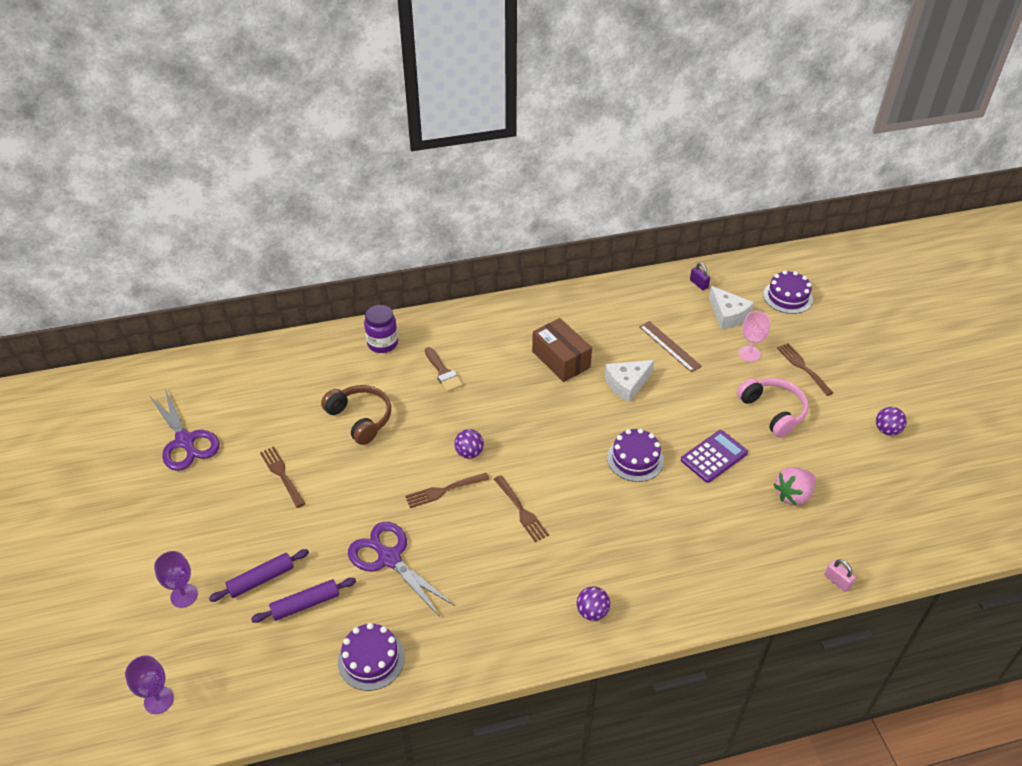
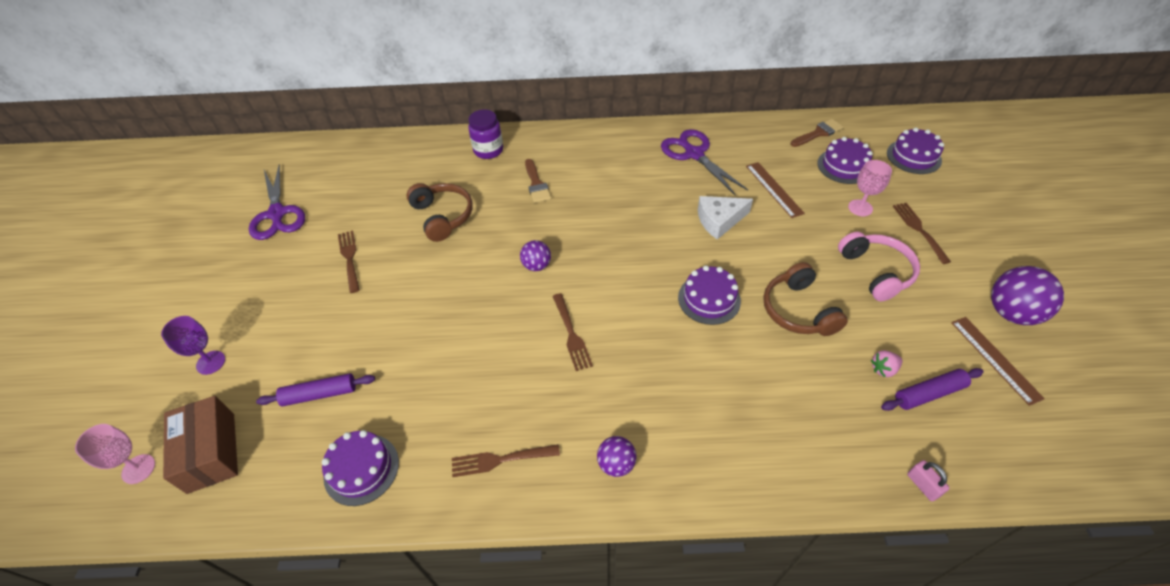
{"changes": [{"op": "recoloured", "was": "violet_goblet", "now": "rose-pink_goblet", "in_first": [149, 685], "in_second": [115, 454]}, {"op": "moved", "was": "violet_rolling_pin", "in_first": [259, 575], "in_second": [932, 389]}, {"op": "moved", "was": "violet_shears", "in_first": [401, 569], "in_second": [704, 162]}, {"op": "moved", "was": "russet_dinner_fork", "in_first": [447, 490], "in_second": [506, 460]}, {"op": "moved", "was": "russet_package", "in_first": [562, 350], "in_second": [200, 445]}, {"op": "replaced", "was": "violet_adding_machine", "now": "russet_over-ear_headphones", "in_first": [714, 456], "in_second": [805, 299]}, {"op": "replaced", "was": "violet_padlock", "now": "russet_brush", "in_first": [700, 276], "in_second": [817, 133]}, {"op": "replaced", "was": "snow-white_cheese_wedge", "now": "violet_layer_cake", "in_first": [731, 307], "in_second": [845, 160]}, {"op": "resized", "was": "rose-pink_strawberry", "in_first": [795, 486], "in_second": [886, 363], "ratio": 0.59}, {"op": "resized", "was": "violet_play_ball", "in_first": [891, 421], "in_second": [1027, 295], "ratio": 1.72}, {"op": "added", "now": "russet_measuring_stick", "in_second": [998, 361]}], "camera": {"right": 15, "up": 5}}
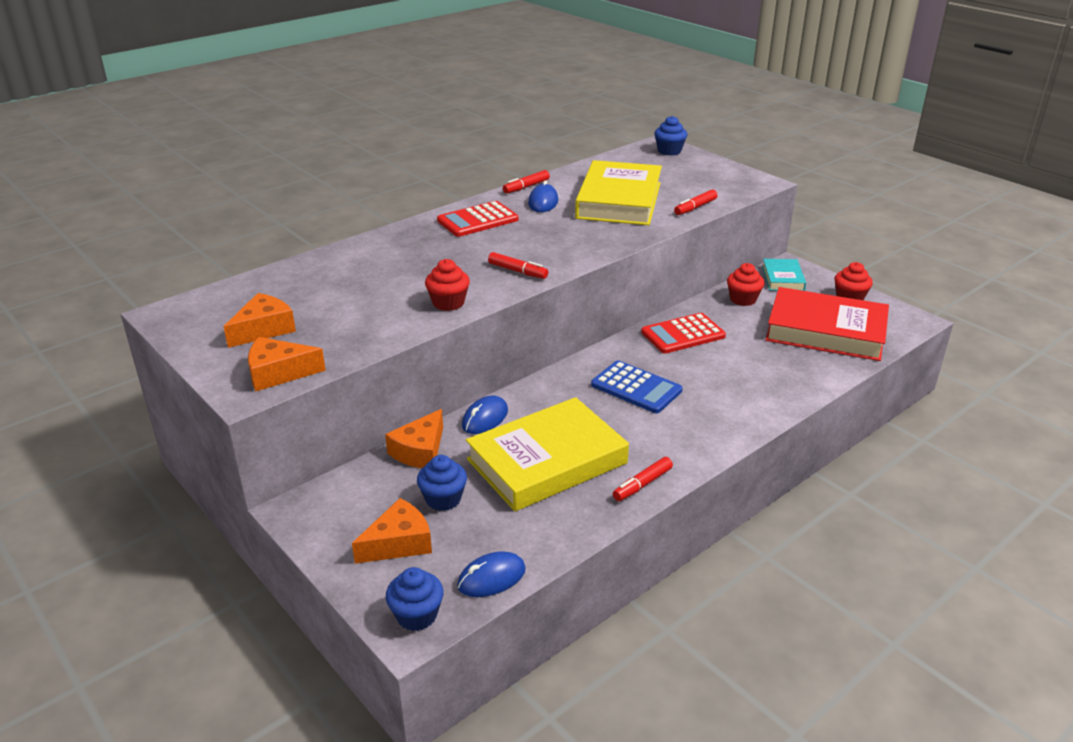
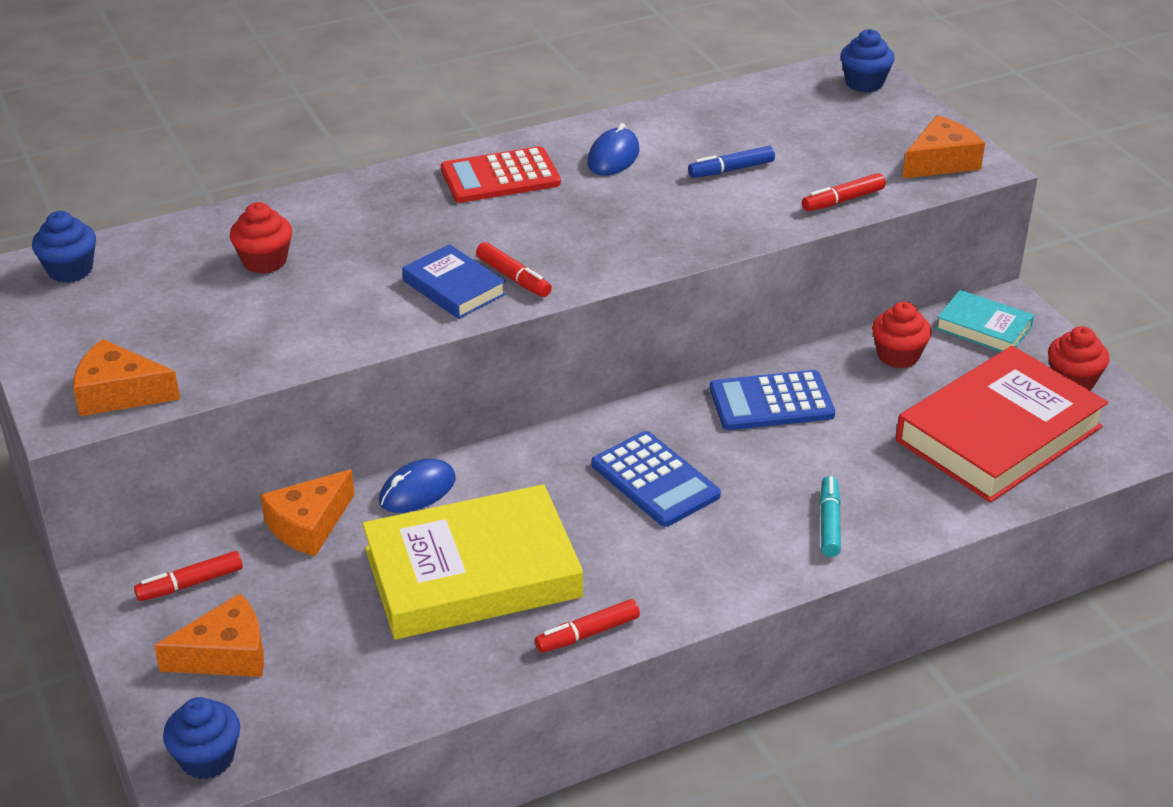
{"changes": [{"op": "moved", "was": "orange-coloured_cheese_wedge", "in_first": [259, 320], "in_second": [943, 146]}, {"op": "moved", "was": "blue_cupcake", "in_first": [442, 483], "in_second": [64, 247]}, {"op": "moved", "was": "crimson_cupcake", "in_first": [447, 285], "in_second": [261, 238]}, {"op": "removed", "was": "blue_PC_mouse", "in_first": [491, 574]}, {"op": "moved", "was": "crimson_felt_pen", "in_first": [526, 181], "in_second": [188, 576]}, {"op": "replaced", "was": "bright_yellow_hardcover", "now": "blue_felt_pen", "in_first": [618, 192], "in_second": [731, 162]}, {"op": "recoloured", "was": "crimson_adding_machine", "now": "blue_adding_machine", "in_first": [683, 333], "in_second": [772, 400]}, {"op": "turned", "was": "aqua_hardcover", "in_first": [784, 275], "in_second": [985, 321], "clockwise": -75}, {"op": "turned", "was": "crimson_hardcover", "in_first": [827, 324], "in_second": [1002, 424], "clockwise": -75}, {"op": "added", "now": "blue_hardcover", "in_second": [454, 281]}, {"op": "added", "now": "aqua_felt_pen", "in_second": [830, 516]}], "camera": {"right": 15, "up": 5}}
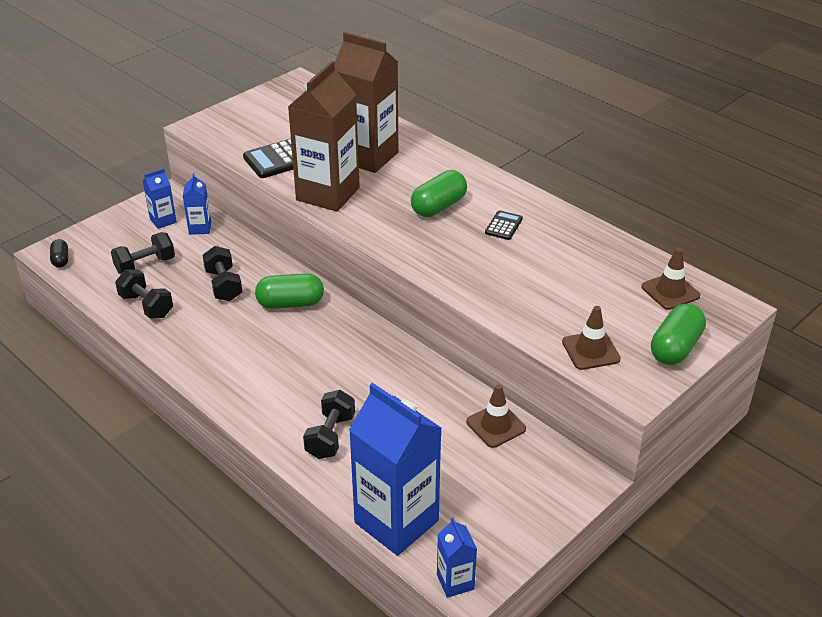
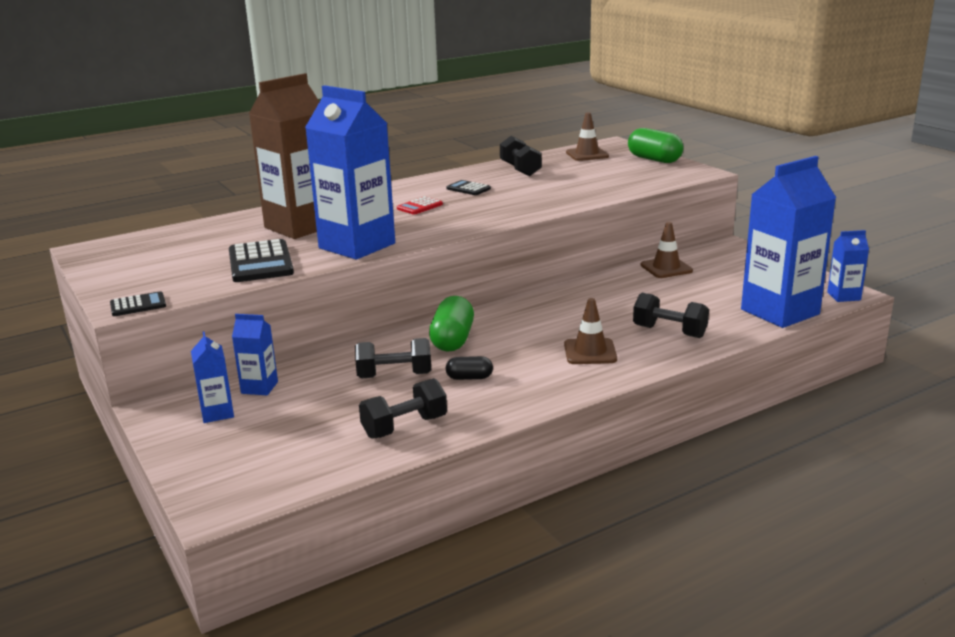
{"changes": [{"op": "moved", "was": "jet-black_pill_shape", "in_first": [59, 253], "in_second": [469, 368]}, {"op": "moved", "was": "jet-black_dumbbell", "in_first": [143, 253], "in_second": [521, 156]}, {"op": "recoloured", "was": "russet_milk_carton", "now": "blue_milk_carton", "in_first": [324, 136], "in_second": [350, 172]}, {"op": "replaced", "was": "emerald_pill_shape", "now": "crimson_adding_machine", "in_first": [439, 193], "in_second": [420, 205]}, {"op": "moved", "was": "russet_traffic_cone", "in_first": [591, 338], "in_second": [590, 331]}, {"op": "added", "now": "jet-black_adding_machine", "in_second": [138, 303]}], "camera": {"right": -75, "up": -15}}
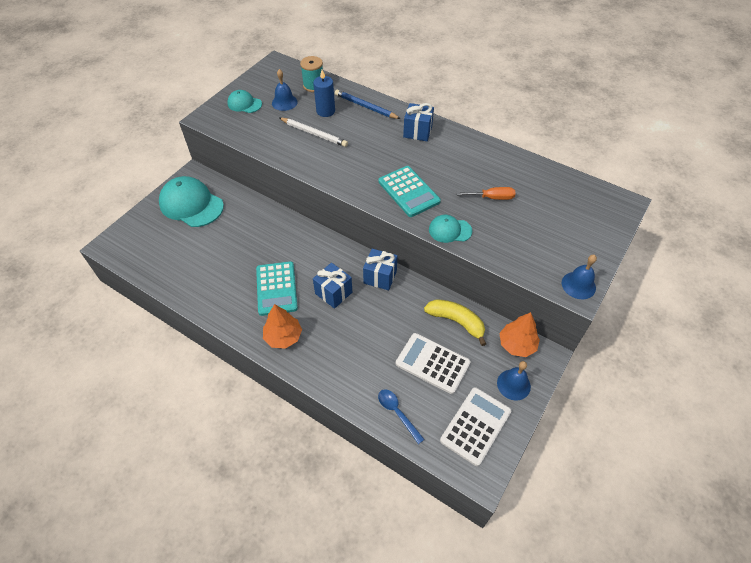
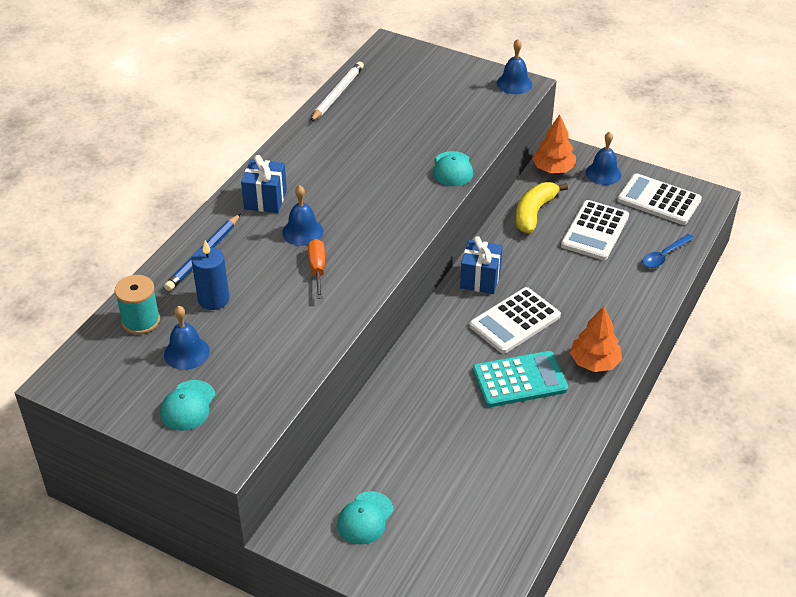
{"changes": [{"op": "resized", "was": "aqua_cap", "in_first": [191, 201], "in_second": [365, 518], "ratio": 0.53}, {"op": "moved", "was": "snow-white_pencil", "in_first": [313, 132], "in_second": [337, 91]}, {"op": "replaced", "was": "blue_wrapped_gift", "now": "snow-white_adding_machine", "in_first": [332, 286], "in_second": [515, 320]}, {"op": "removed", "was": "aqua_adding_machine", "in_first": [410, 191]}, {"op": "moved", "was": "orange-coloured_screwdriver", "in_first": [486, 193], "in_second": [316, 269]}, {"op": "added", "now": "blue_hand_bell", "in_second": [302, 215]}], "camera": {"right": -95, "up": -10}}
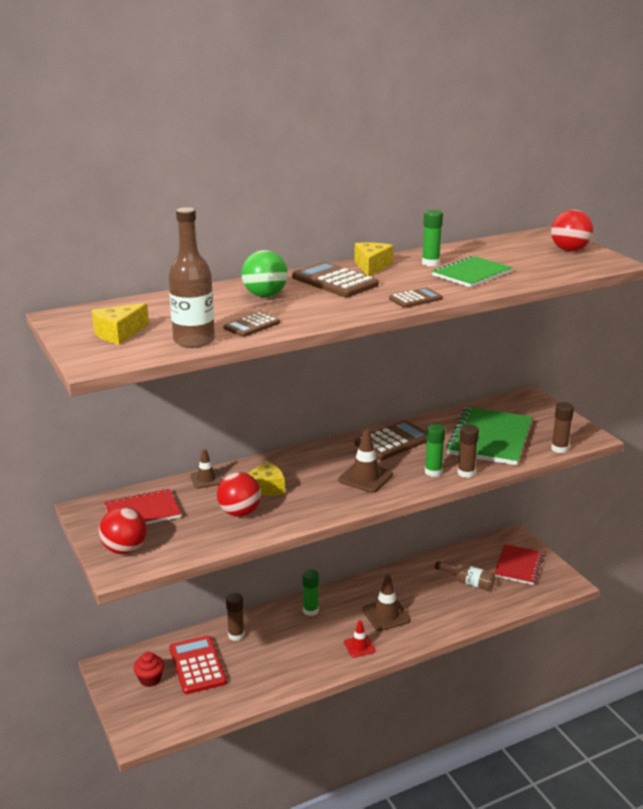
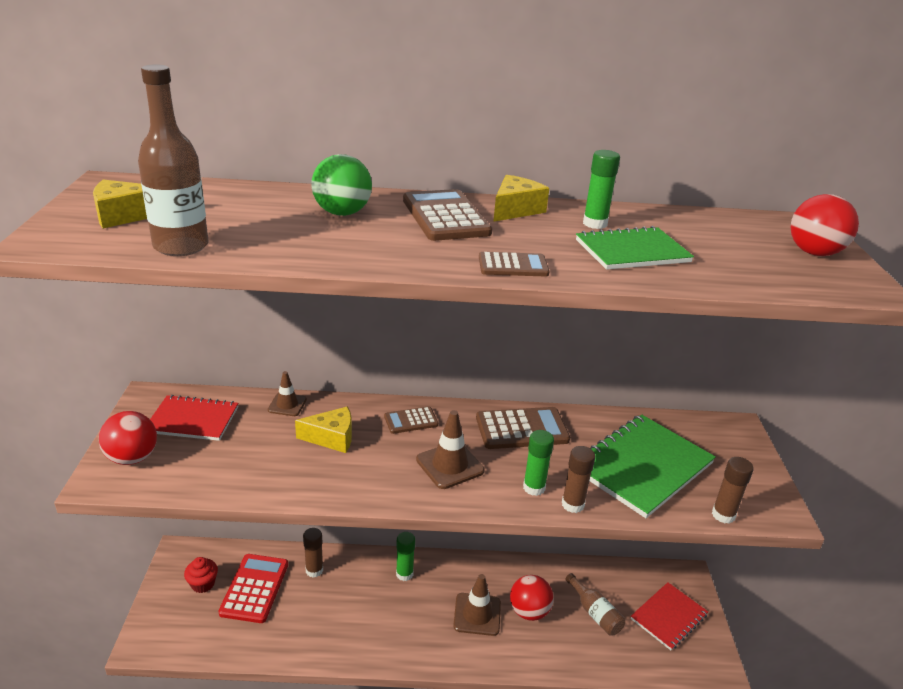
{"changes": [{"op": "moved", "was": "crimson_play_ball", "in_first": [239, 494], "in_second": [532, 598]}, {"op": "moved", "was": "russet_adding_machine", "in_first": [252, 324], "in_second": [411, 420]}, {"op": "removed", "was": "crimson_traffic_cone", "in_first": [359, 638]}], "camera": {"right": 25, "up": 5}}
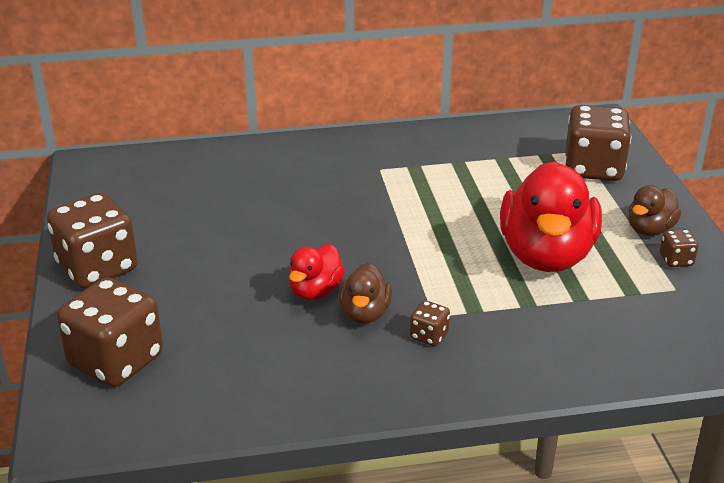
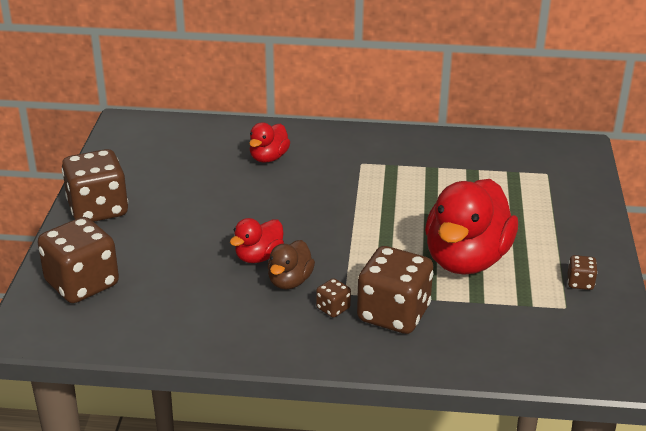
{"changes": [{"op": "moved", "was": "russet_die", "in_first": [598, 143], "in_second": [395, 290]}, {"op": "removed", "was": "russet_rubber_duck", "in_first": [655, 210]}, {"op": "added", "now": "crimson_rubber_duck", "in_second": [269, 143]}], "camera": {"right": 15, "up": 0}}
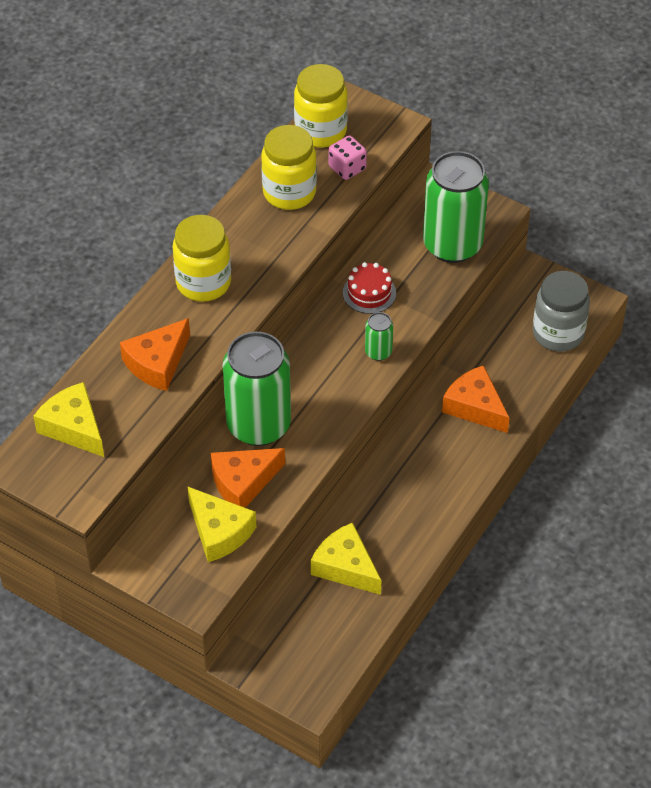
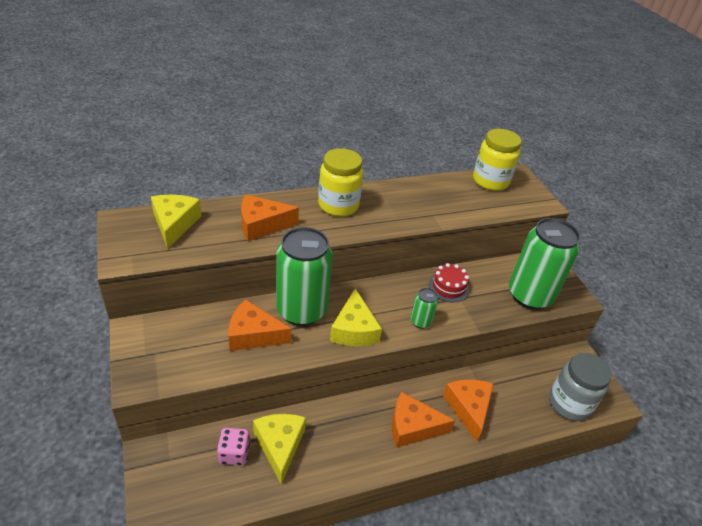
{"changes": [{"op": "moved", "was": "bright_yellow_cheese_wedge", "in_first": [221, 524], "in_second": [356, 317]}, {"op": "removed", "was": "bright_yellow_jam_jar", "in_first": [289, 167]}, {"op": "moved", "was": "rose-pink_die", "in_first": [348, 158], "in_second": [233, 447]}, {"op": "added", "now": "orange-coloured_cheese_wedge", "in_second": [423, 420]}], "camera": {"right": 35, "up": -10}}
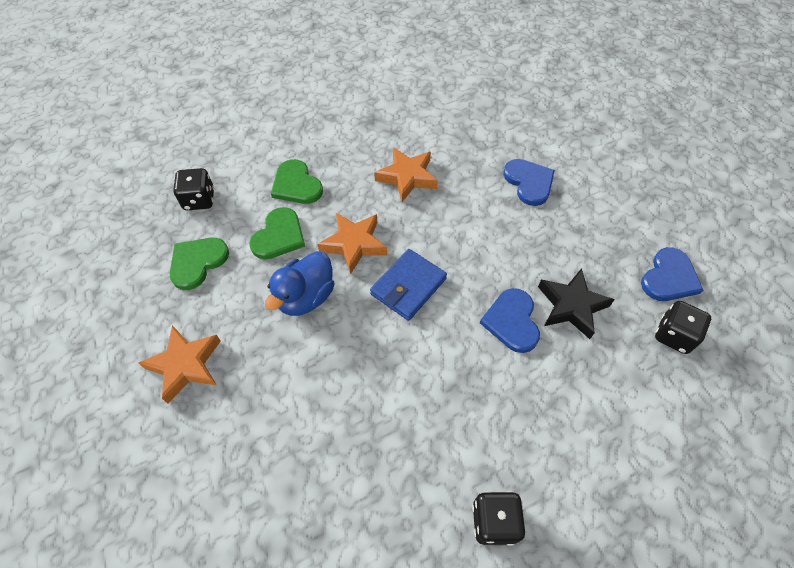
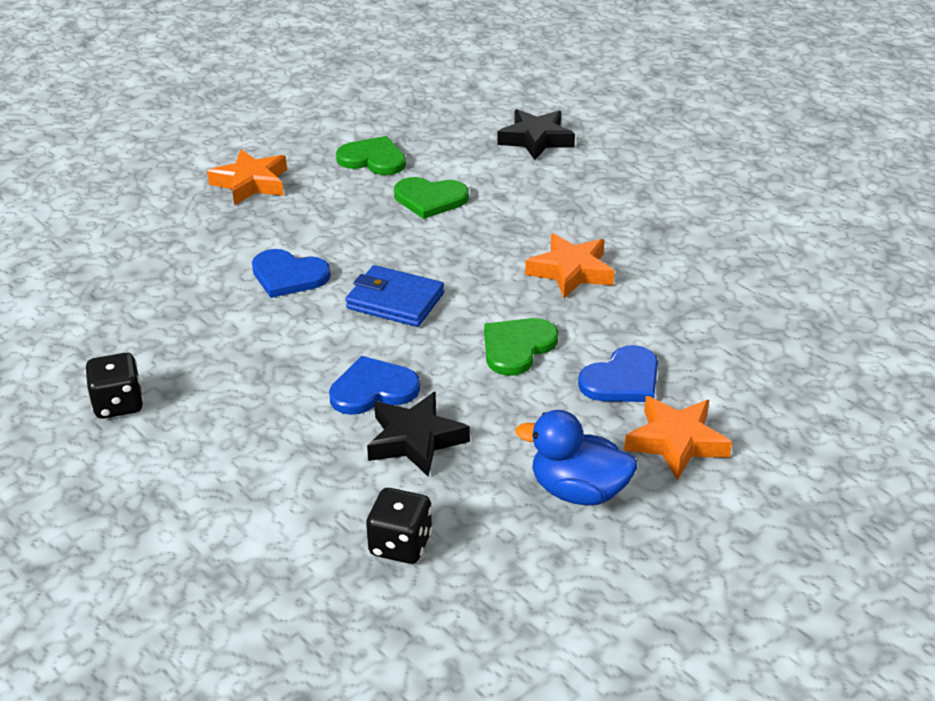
{"changes": [{"op": "removed", "was": "jet-black_die", "in_first": [193, 189]}, {"op": "moved", "was": "blue_rubber_duck", "in_first": [300, 283], "in_second": [576, 457]}, {"op": "moved", "was": "emerald_heart_shape", "in_first": [297, 181], "in_second": [521, 347]}, {"op": "moved", "was": "orange-coloured_star_shape", "in_first": [352, 243], "in_second": [678, 438]}, {"op": "moved", "was": "blue_heart_shape", "in_first": [672, 274], "in_second": [291, 273]}, {"op": "added", "now": "jet-black_star_shape", "in_second": [536, 134]}], "camera": {"right": 75, "up": -20}}
